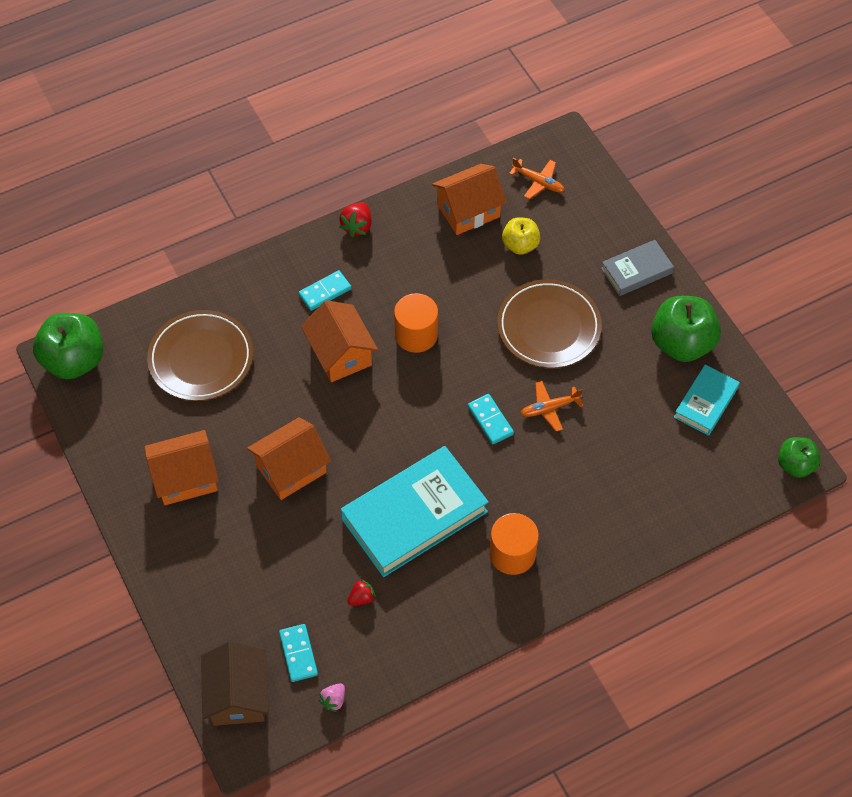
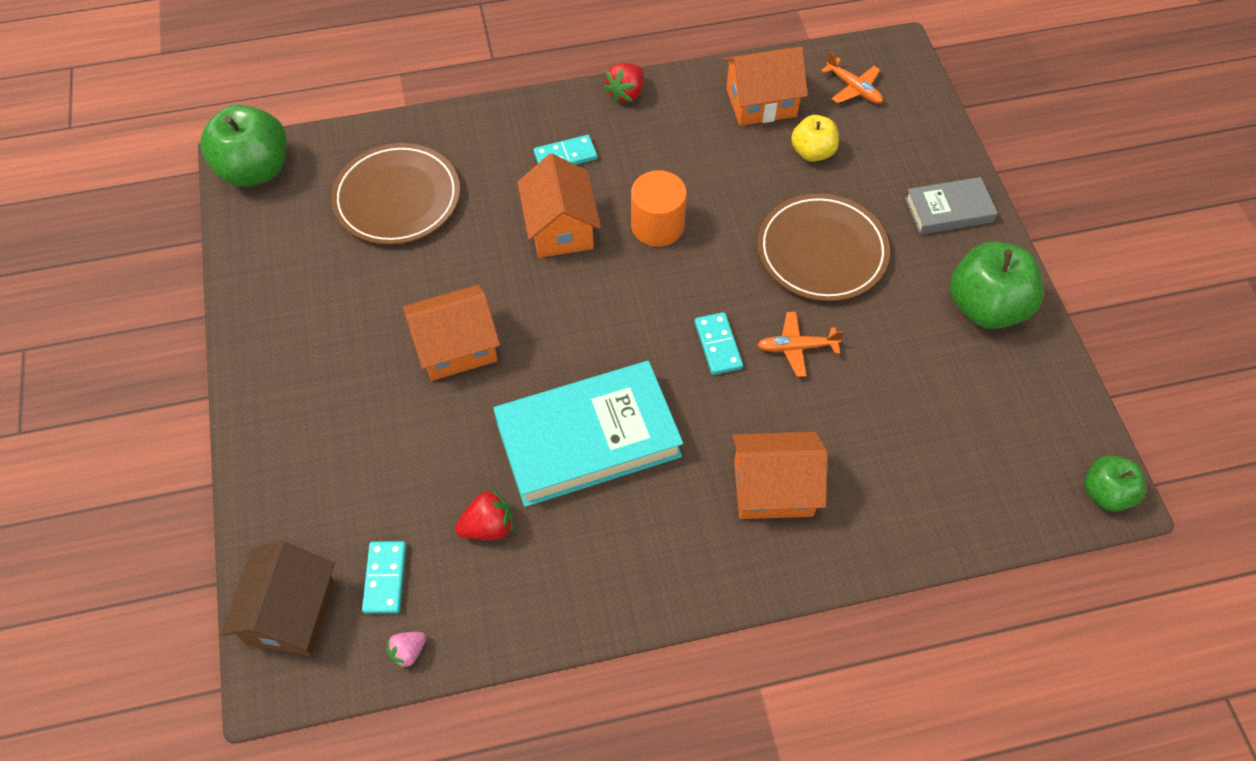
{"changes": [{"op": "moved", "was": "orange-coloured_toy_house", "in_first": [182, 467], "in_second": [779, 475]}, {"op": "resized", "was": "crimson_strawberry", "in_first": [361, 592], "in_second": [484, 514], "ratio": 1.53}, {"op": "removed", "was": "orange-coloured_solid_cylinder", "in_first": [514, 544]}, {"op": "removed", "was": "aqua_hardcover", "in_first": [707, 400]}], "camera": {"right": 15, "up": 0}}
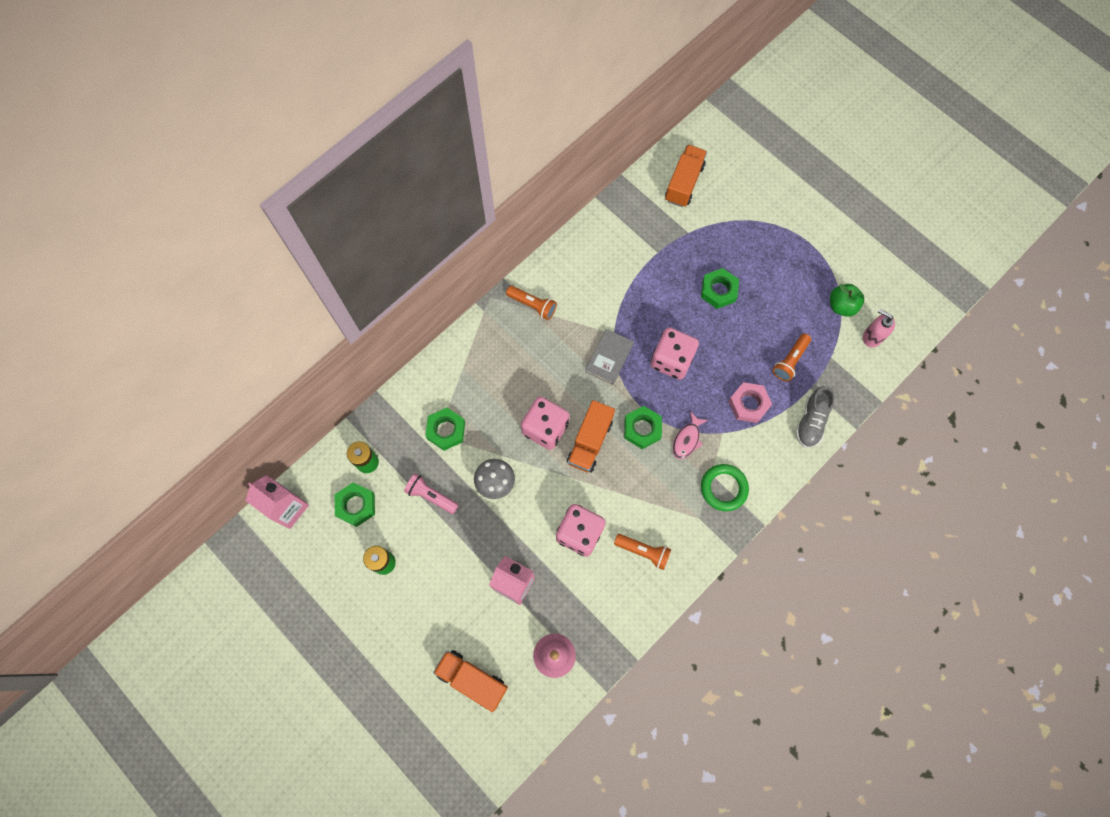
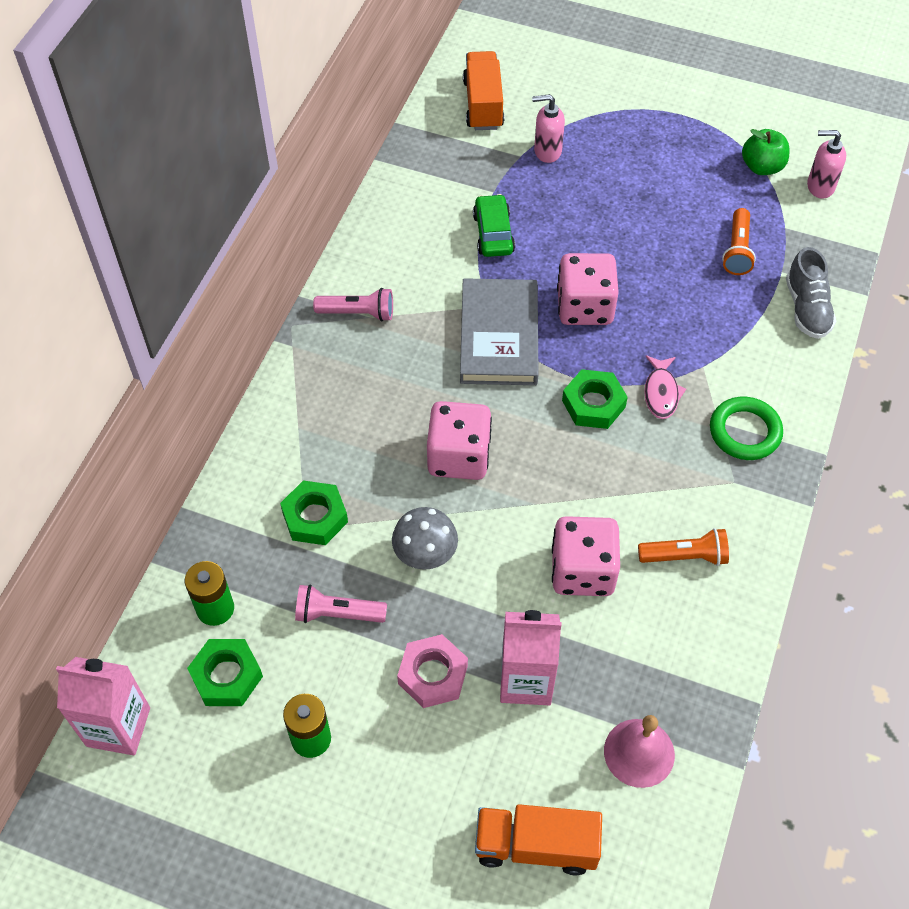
{"changes": [{"op": "recoloured", "was": "orange-coloured_flashlight", "now": "rose-pink_flashlight", "in_first": [531, 303], "in_second": [353, 304]}, {"op": "removed", "was": "orange-coloured_toy_truck", "in_first": [591, 436]}, {"op": "resized", "was": "grey_hardcover", "in_first": [609, 357], "in_second": [499, 331], "ratio": 1.6}, {"op": "removed", "was": "emerald_nut", "in_first": [720, 288]}, {"op": "moved", "was": "rose-pink_nut", "in_first": [750, 402], "in_second": [432, 671]}, {"op": "added", "now": "emerald_toy_car", "in_second": [494, 225]}, {"op": "added", "now": "rose-pink_soap_dispenser", "in_second": [548, 128]}], "camera": {"right": -25, "up": -15}}
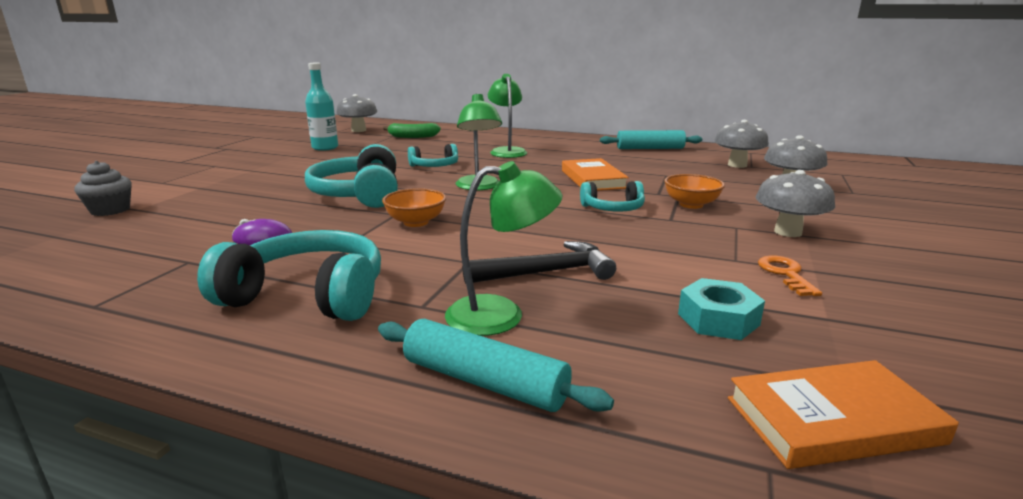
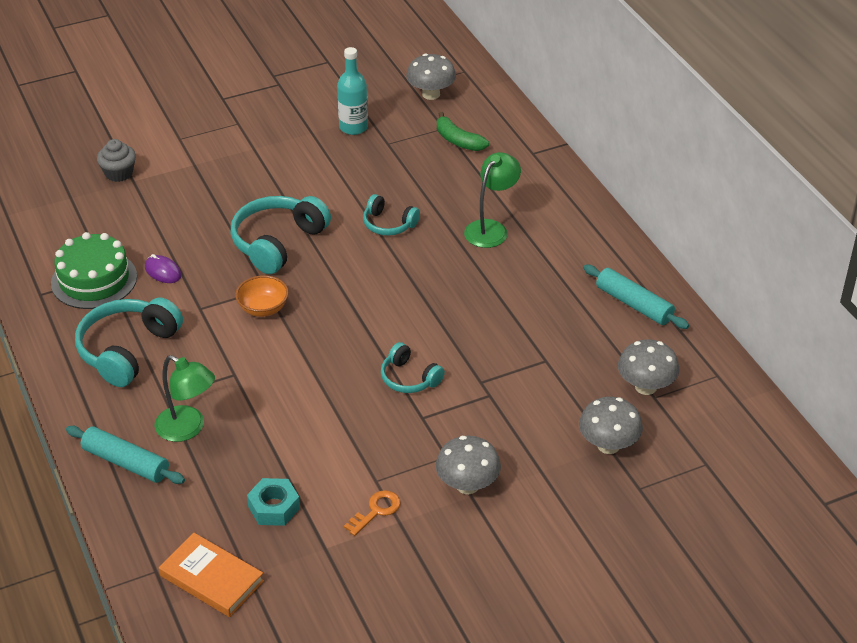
{"changes": [{"op": "turned", "was": "aqua_over-ear_headphones", "in_first": [289, 275], "in_second": [129, 342], "clockwise": -120}, {"op": "turned", "was": "aqua_rolling_pin", "in_first": [496, 365], "in_second": [125, 455], "clockwise": -45}, {"op": "removed", "was": "emerald_lamp", "in_first": [479, 142]}, {"op": "removed", "was": "jet-black_carpenter's_hammer", "in_first": [539, 262]}, {"op": "removed", "was": "orange-coloured_hardcover", "in_first": [595, 174]}, {"op": "removed", "was": "orange-coloured_serving_bowl", "in_first": [694, 191]}, {"op": "added", "now": "emerald_layer_cake", "in_second": [94, 270]}], "camera": {"right": 45, "up": 20}}
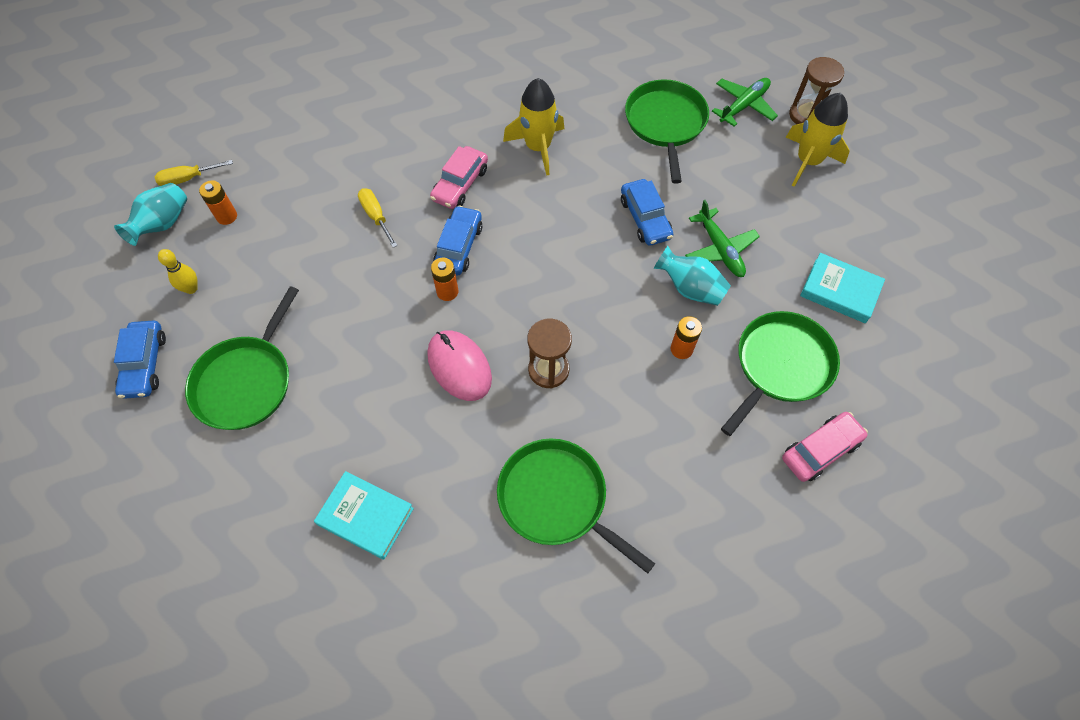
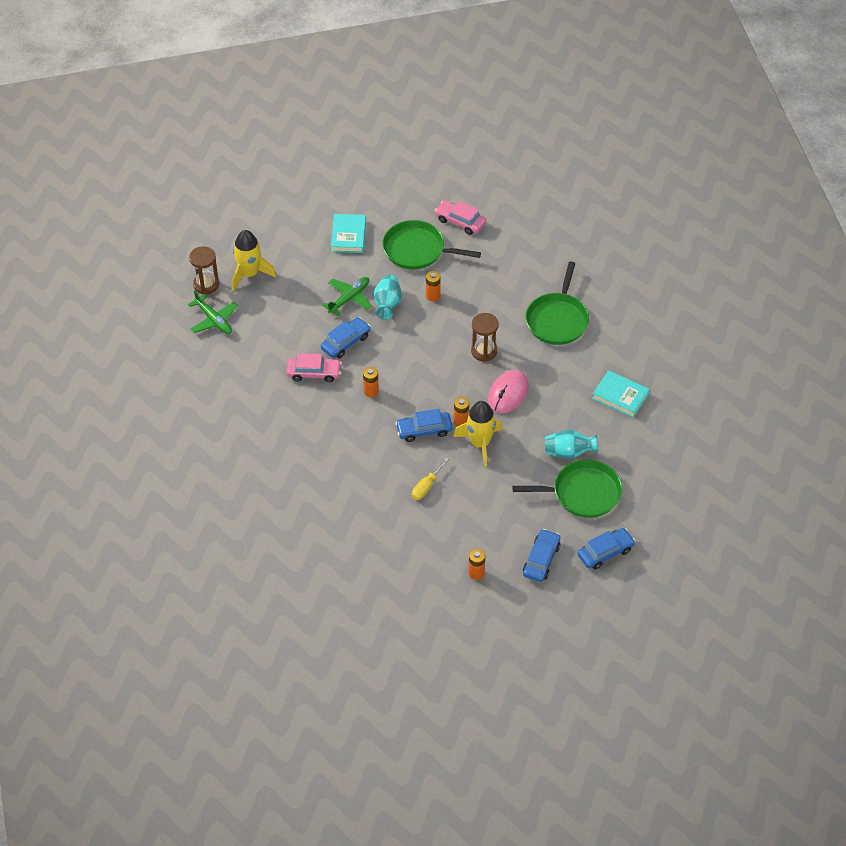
{"changes": [{"op": "moved", "was": "aqua_tall_vase", "in_first": [150, 214], "in_second": [571, 444]}, {"op": "removed", "was": "bright_yellow_screwdriver", "in_first": [194, 173]}, {"op": "replaced", "was": "bright_yellow_skittle", "now": "blue_toy_car", "in_first": [178, 271], "in_second": [542, 555]}, {"op": "turned", "was": "aqua_hardcover", "in_first": [364, 515], "in_second": [621, 394], "clockwise": -60}, {"op": "moved", "was": "rose-pink_toy_car", "in_first": [459, 177], "in_second": [314, 367]}, {"op": "moved", "was": "bright_yellow_toy_rocket", "in_first": [533, 127], "in_second": [477, 434]}, {"op": "removed", "was": "emerald_skillet", "in_first": [667, 131]}, {"op": "turned", "was": "emerald_toy_plane", "in_first": [745, 102], "in_second": [213, 312], "clockwise": -150}, {"op": "added", "now": "orange-coloured_AA_battery", "in_second": [371, 382]}], "camera": {"right": -115, "up": -10}}
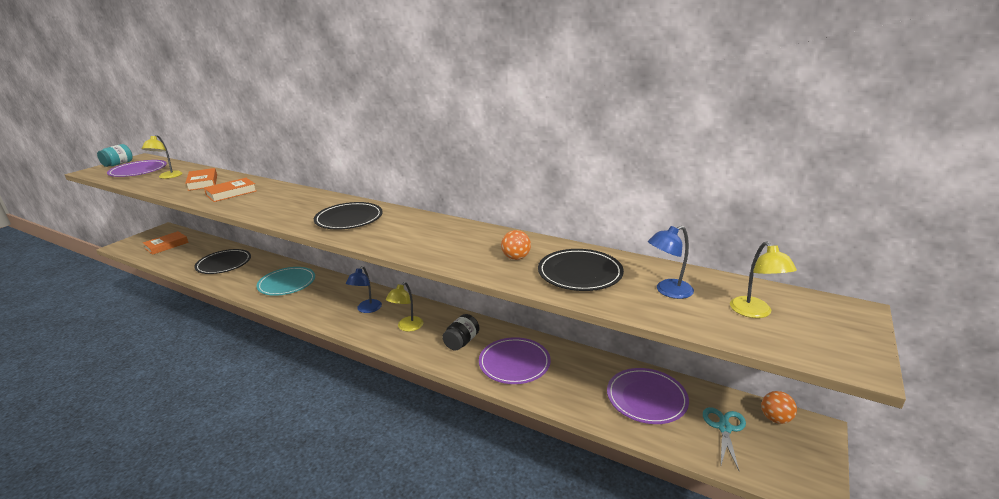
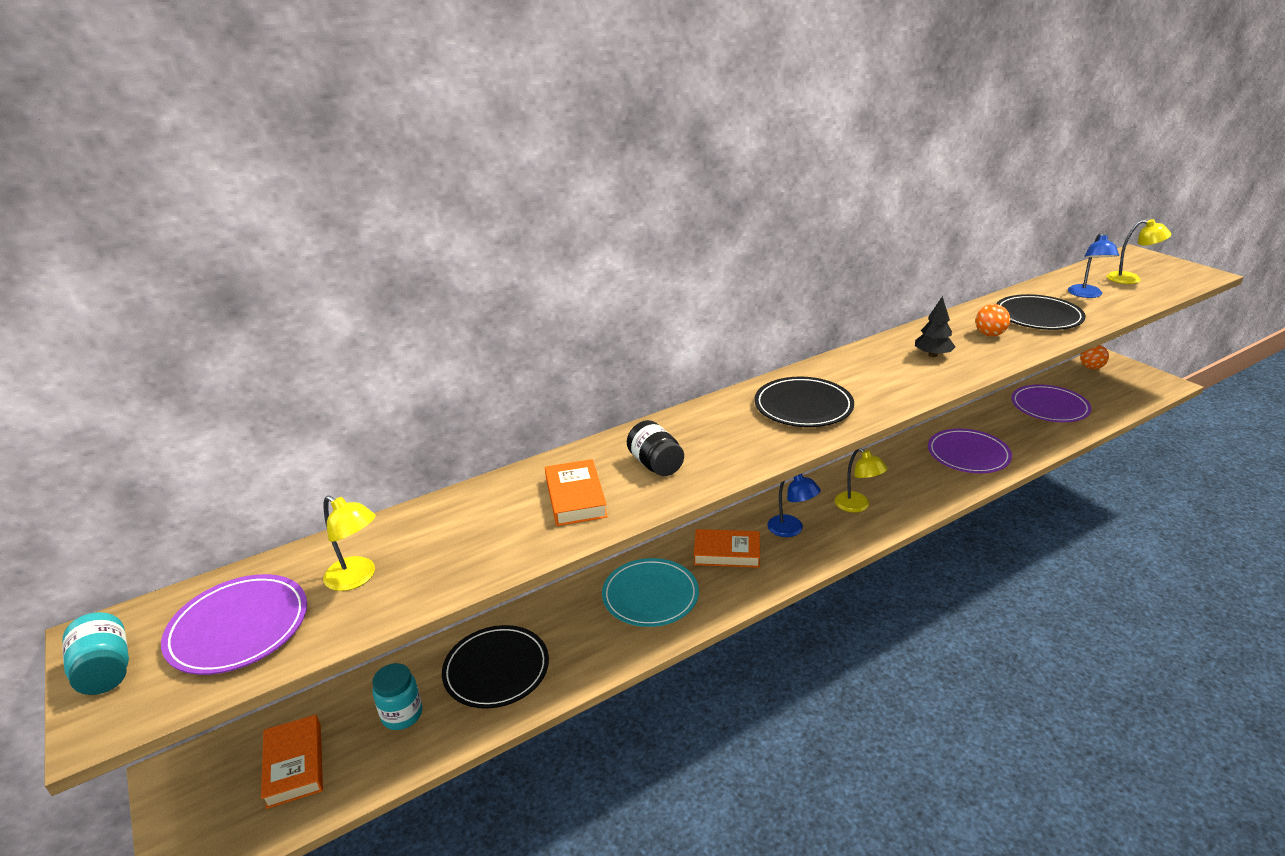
{"changes": [{"op": "moved", "was": "orange-coloured_hardcover", "in_first": [201, 179], "in_second": [727, 548]}, {"op": "moved", "was": "jet-black_jam_jar", "in_first": [461, 332], "in_second": [655, 448]}, {"op": "removed", "was": "aqua_shears", "in_first": [724, 439]}, {"op": "added", "now": "aqua_jam_jar", "in_second": [397, 696]}, {"op": "added", "now": "jet-black_tree", "in_second": [935, 326]}], "camera": {"right": -60, "up": 5}}
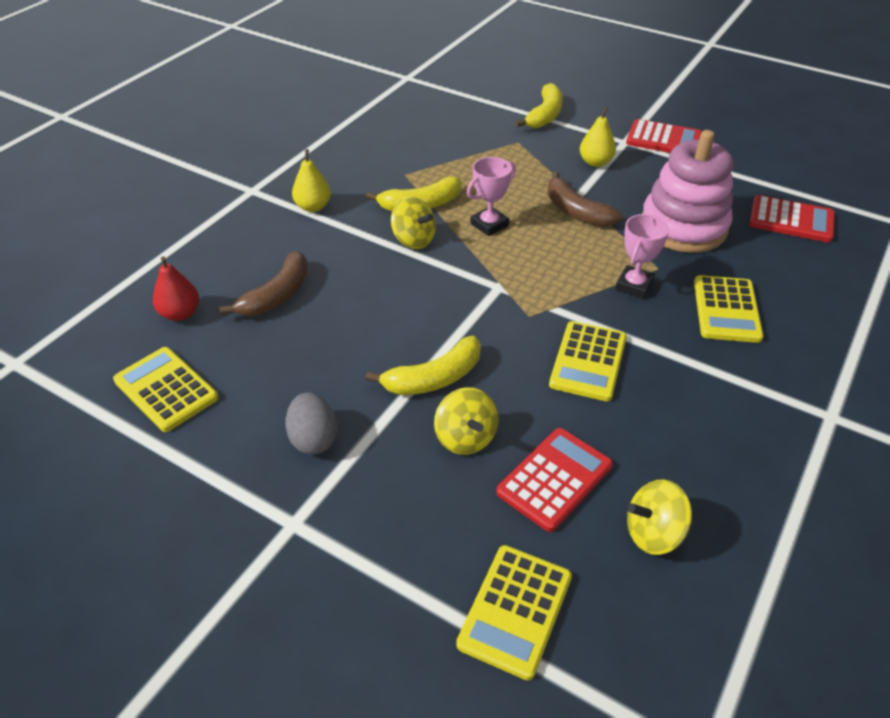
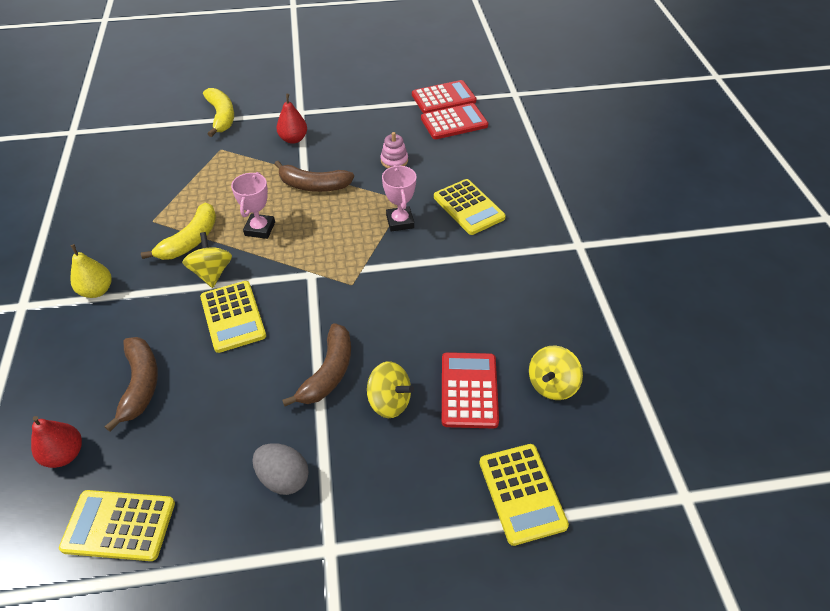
{"changes": [{"op": "recoloured", "was": "bright_yellow_banana_fruit", "now": "russet_banana_fruit", "in_first": [423, 365], "in_second": [316, 364]}, {"op": "turned", "was": "bright_yellow_spinning_top", "in_first": [413, 223], "in_second": [207, 260], "clockwise": -105}, {"op": "moved", "was": "bright_yellow_adding_machine", "in_first": [588, 361], "in_second": [233, 317]}, {"op": "recoloured", "was": "bright_yellow_pear_fruit", "now": "crimson_pear_fruit", "in_first": [598, 137], "in_second": [291, 119]}, {"op": "moved", "was": "crimson_adding_machine", "in_first": [664, 136], "in_second": [444, 96]}, {"op": "resized", "was": "rose-pink_stacking_toy", "in_first": [687, 191], "in_second": [394, 150], "ratio": 0.4}], "camera": {"right": -40, "up": 5}}
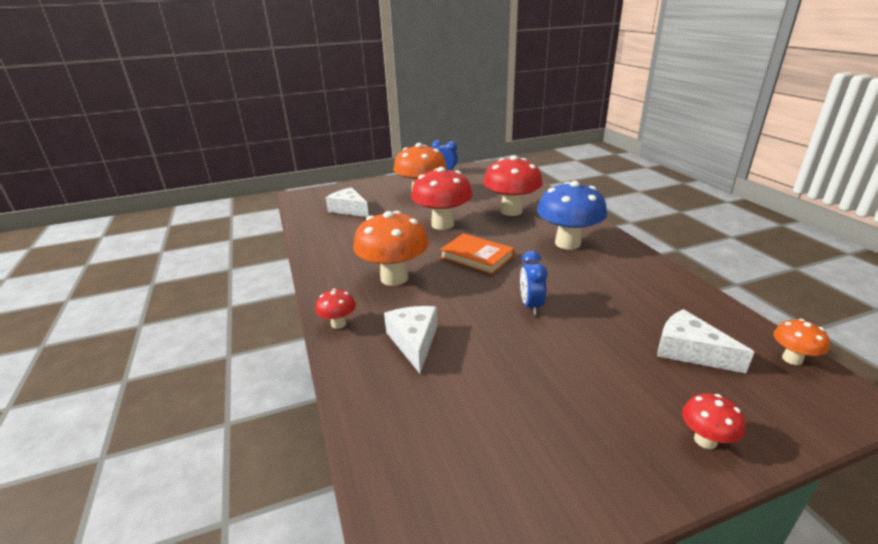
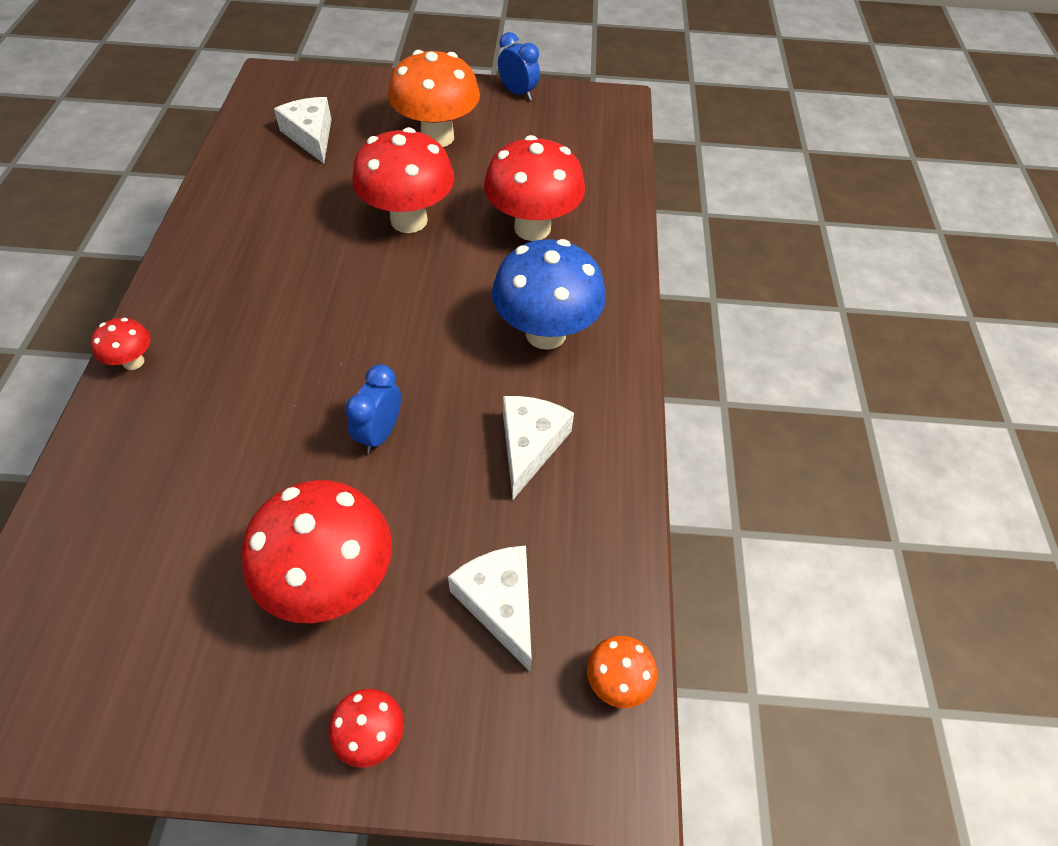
{"changes": [{"op": "removed", "was": "orange-coloured_mushroom", "in_first": [391, 248]}, {"op": "moved", "was": "snow-white_cheese_wedge", "in_first": [411, 339], "in_second": [538, 447]}, {"op": "removed", "was": "orange-coloured_hardcover", "in_first": [477, 254]}, {"op": "added", "now": "crimson_mushroom", "in_second": [317, 551]}], "camera": {"right": 20, "up": 25}}
